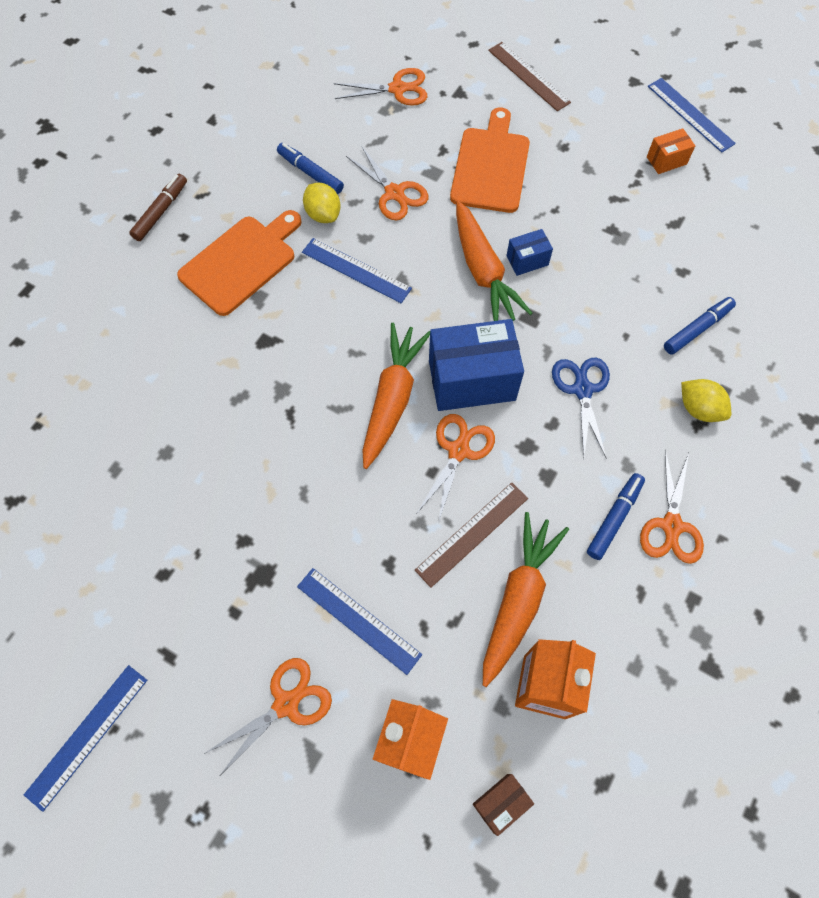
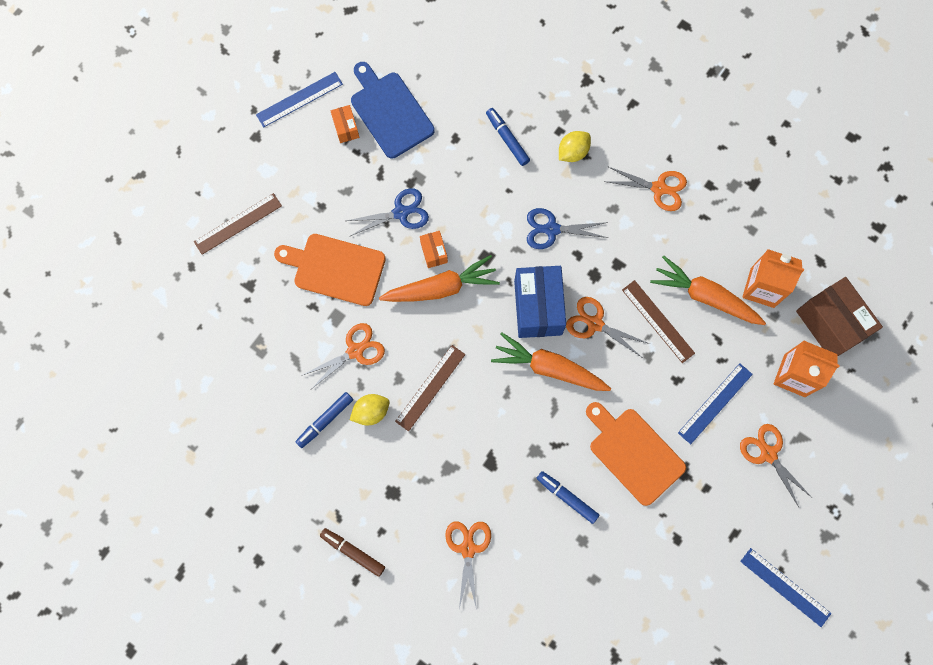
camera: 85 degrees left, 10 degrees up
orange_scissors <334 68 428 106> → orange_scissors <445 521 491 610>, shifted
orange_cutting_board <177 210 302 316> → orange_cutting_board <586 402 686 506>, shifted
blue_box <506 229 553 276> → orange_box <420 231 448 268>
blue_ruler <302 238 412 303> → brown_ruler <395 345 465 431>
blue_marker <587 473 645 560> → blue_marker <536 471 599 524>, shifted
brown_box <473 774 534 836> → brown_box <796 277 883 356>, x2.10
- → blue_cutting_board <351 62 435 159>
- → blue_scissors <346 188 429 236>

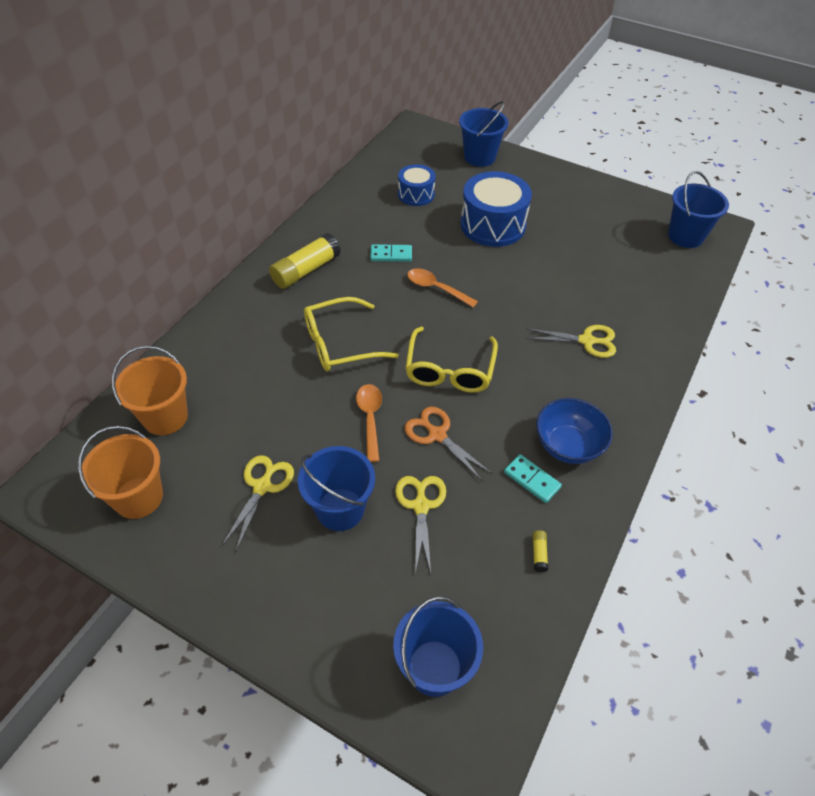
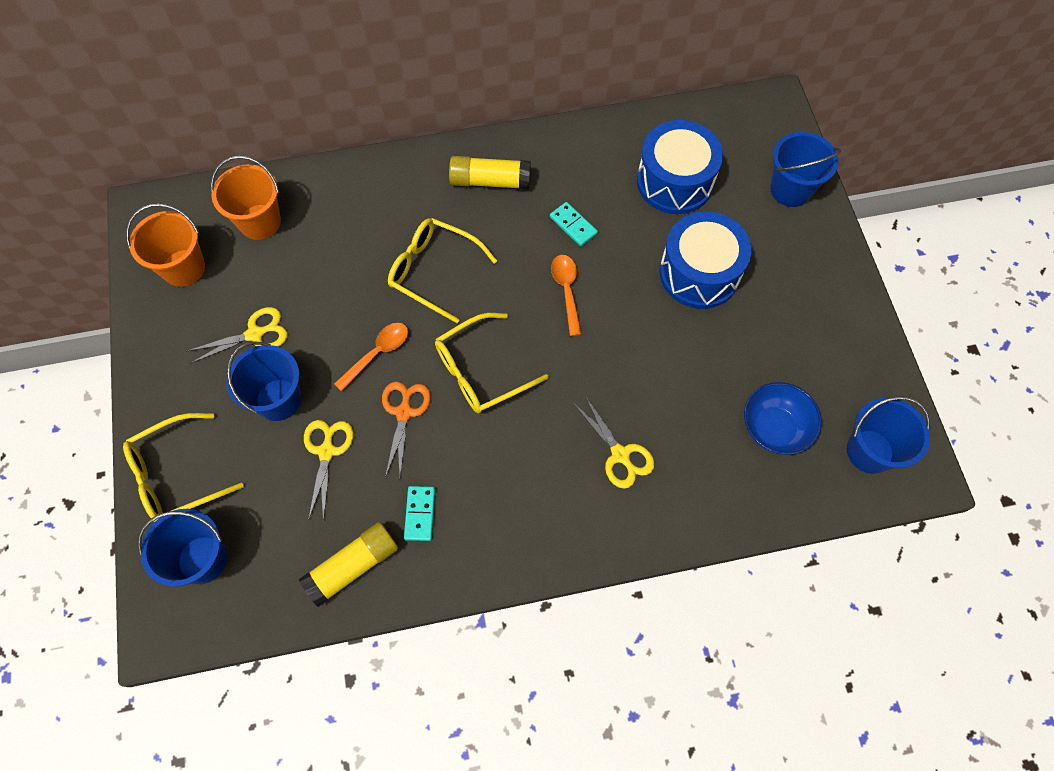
camera: 50 degrees right, 15 degrees up
blue_drum <398 164 436 206> → blue_drum <637 120 723 214>, x1.71
blue_bowl <536 398 613 464> → blue_bowl <744 382 822 455>, shifted
yellow_scissors <395 476 446 574> → yellow_scissors <304 420 354 522>, 45 degrees counterclockwise
yellow_glue_stick <532 530 548 572> → yellow_glue_stick <299 522 398 607>, x2.47
- → yellow_glasses <123 413 243 522>

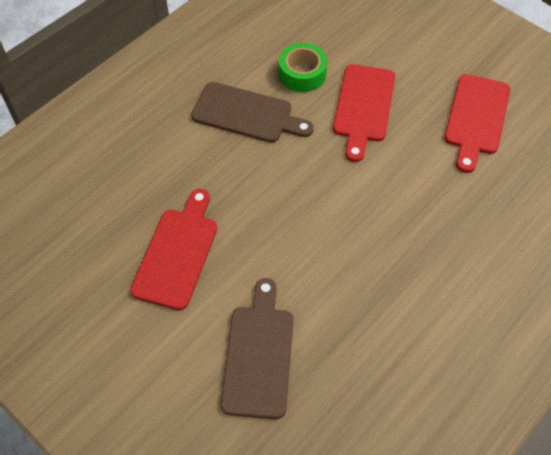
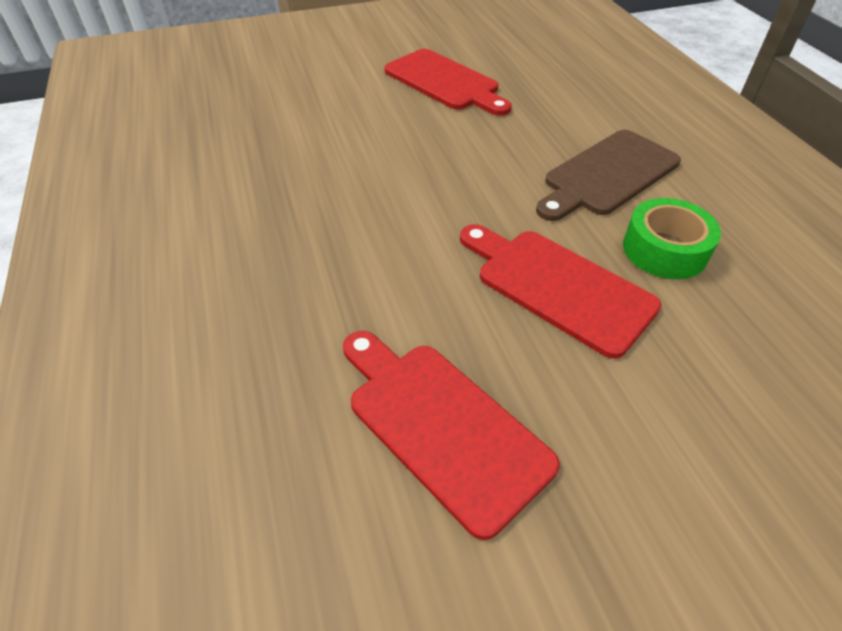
camera: 120 degrees right, 10 degrees down
brown_cutting_board <220 278 294 419> → -

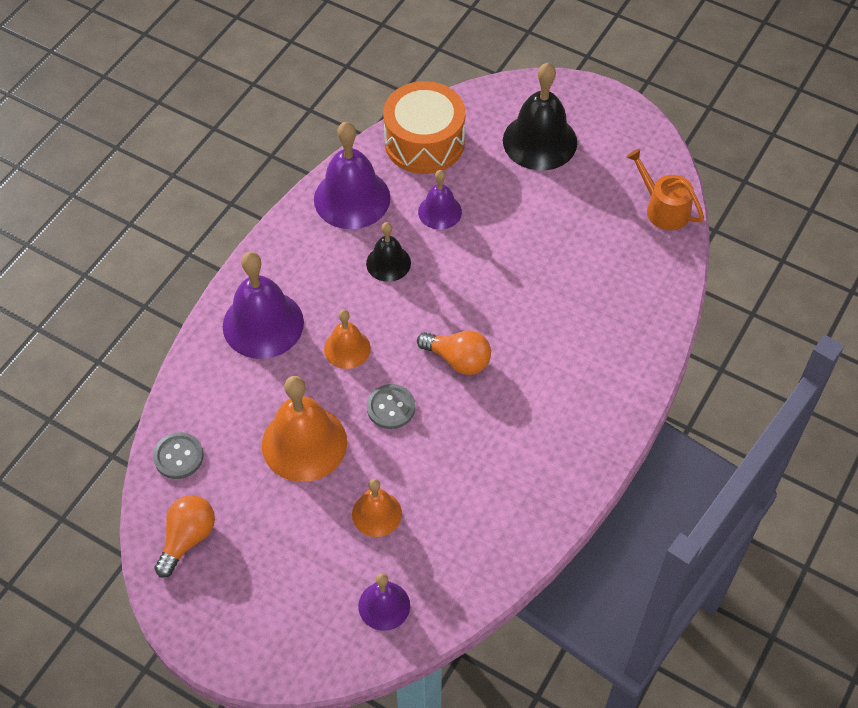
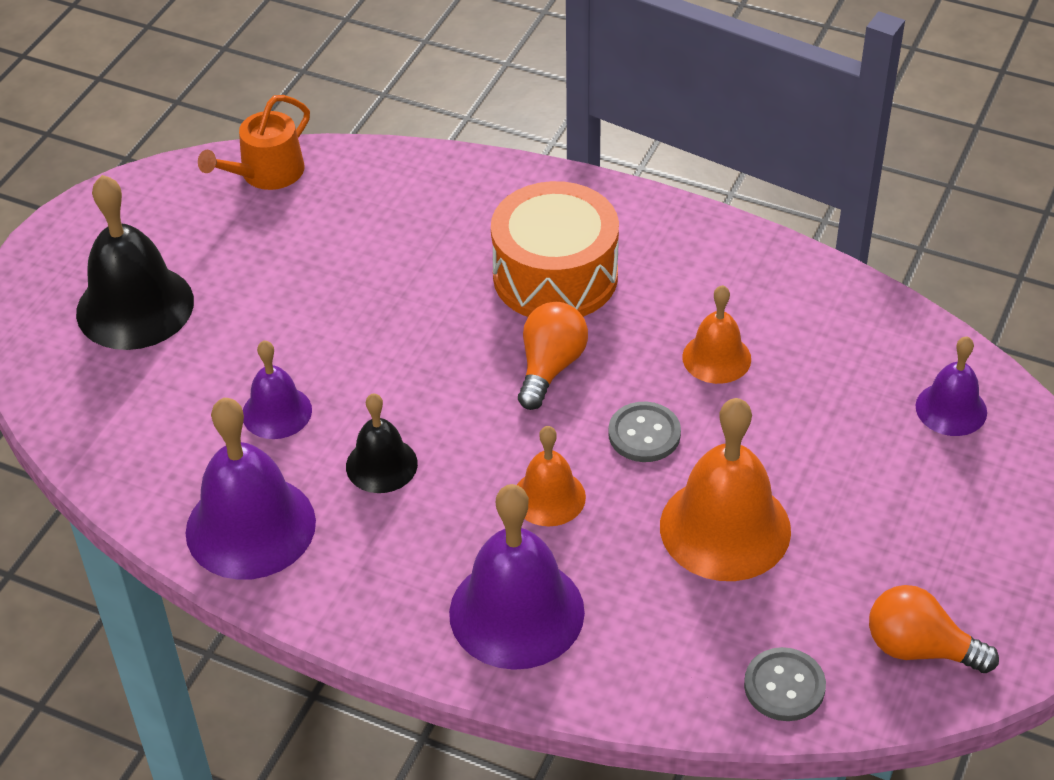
camera: 95 degrees left, 10 degrees down
orange_drum <383 81 465 174> → orange_drum <491 181 619 317>, shifted
orange_bell <352 479 402 537> → orange_bell <682 285 751 384>, shifted

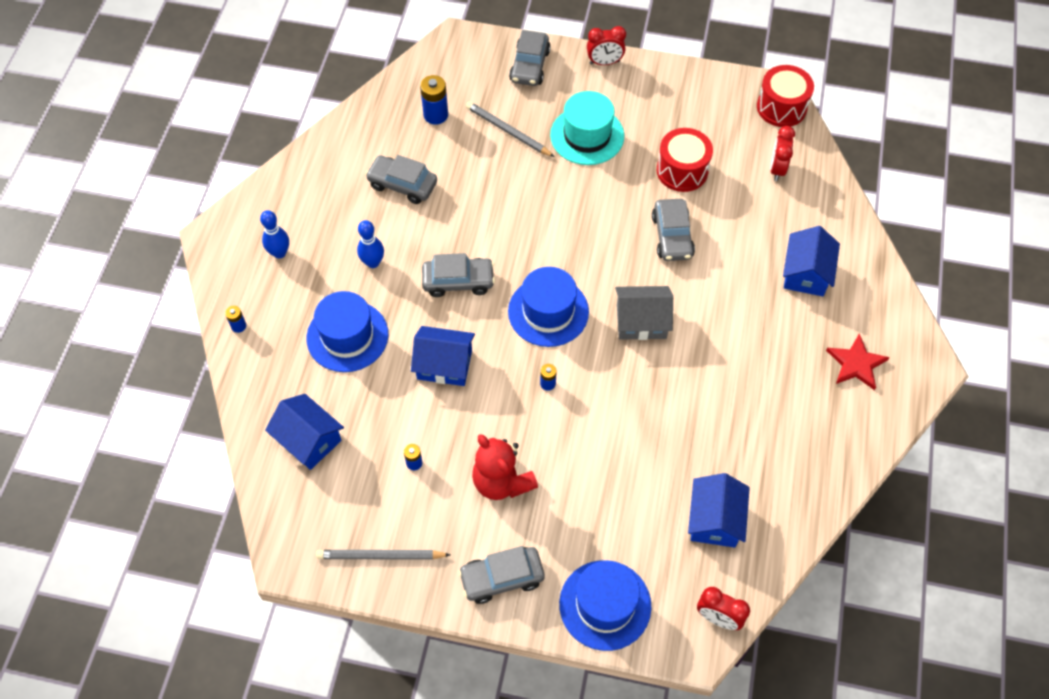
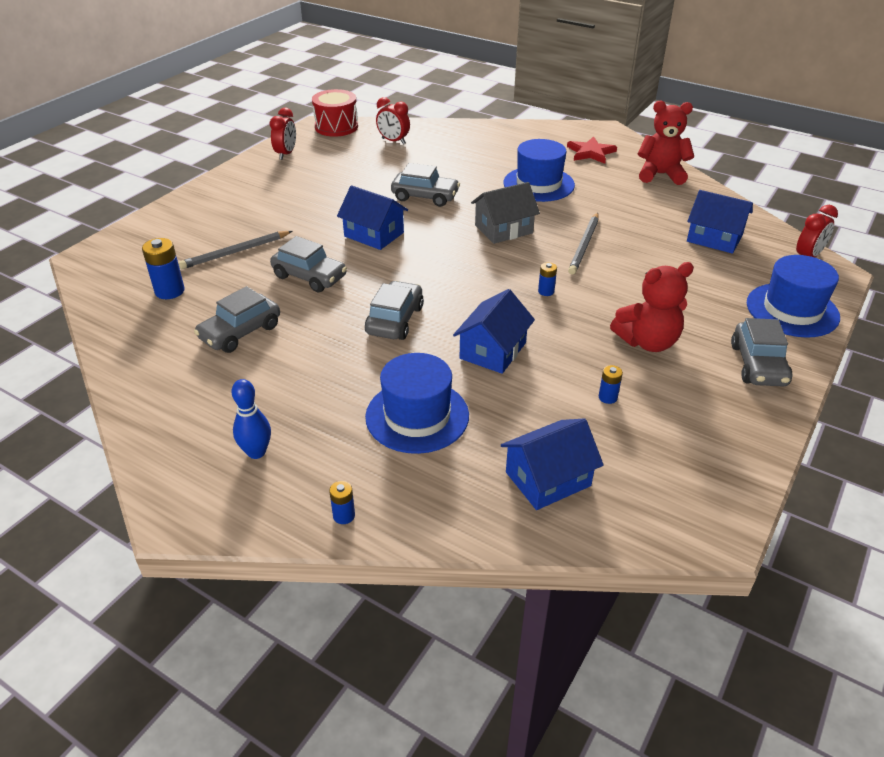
camera: 70 degrees left, 20 degrees down
red_clock <587 26 626 65> → red_clock <270 108 296 160>, shifted
grey_car <509 30 551 86> → grey_car <270 236 347 292>, shifted
turquoise_hat <550 91 624 165> → -
red_drum <657 128 713 192> → -
blue_bowling_pin <357 220 384 268> → -
blue_house <783 226 840 296> → blue_house <337 185 408 250>, shifted
blue_hat <508 267 589 347> → blue_hat <503 139 575 202>, shifted
grey_house <615 286 673 340> → grey_house <471 182 540 244>, 45 degrees clockwise
grey_pencil <316 550 450 560> → grey_pencil <568 213 599 275>, shifted
- → red_teddy_bear <638 101 694 185>

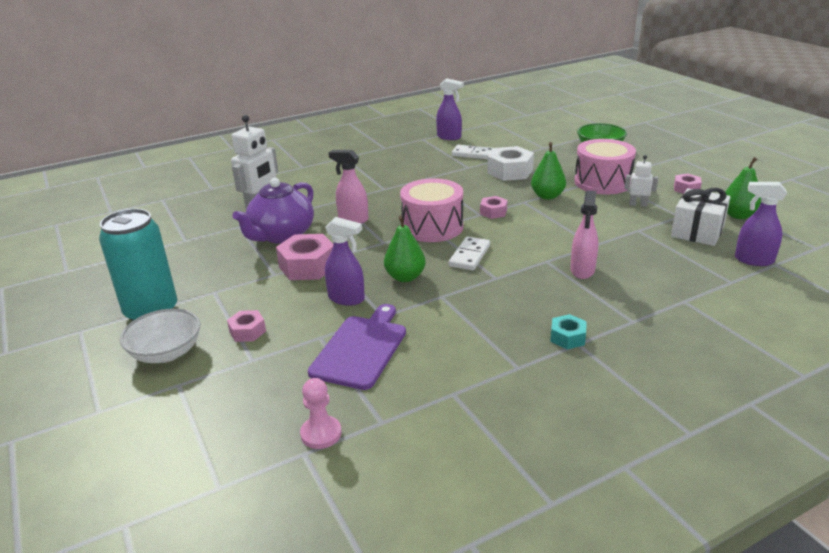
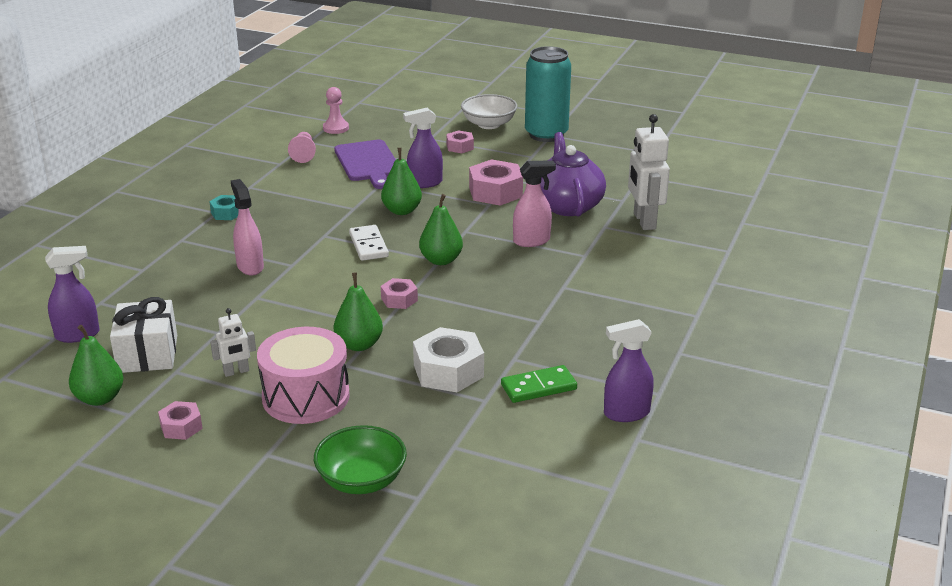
camera: 140 degrees right, 0 degrees up
white_domino <452 145 495 160> → green_domino <501 365 577 403>
pink_drum <400 178 463 242> → green_pear <419 194 463 265>
- → pink_pawn <288 132 316 163>

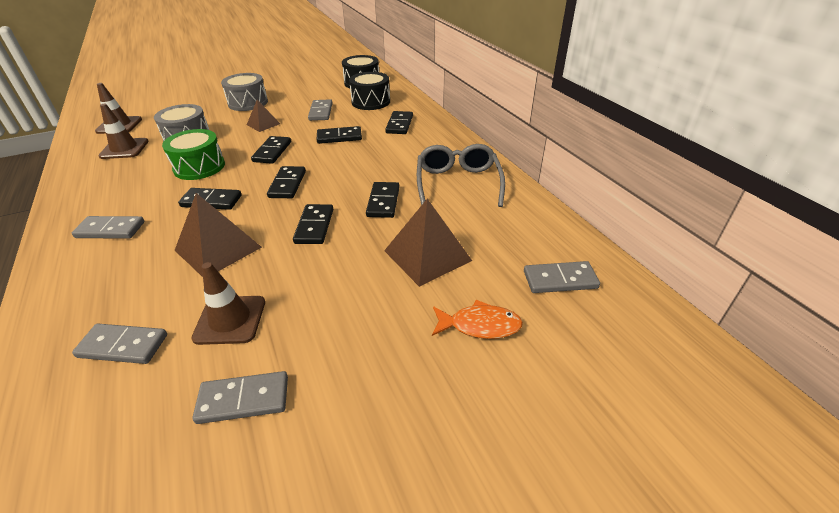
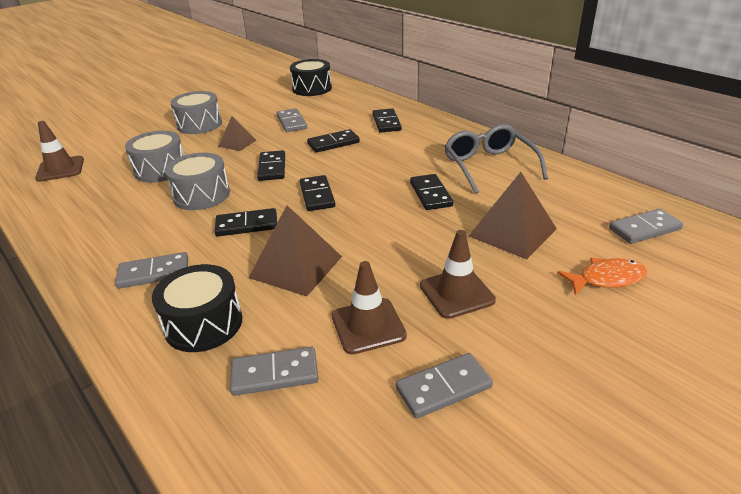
camera: 15 degrees left, 5 degrees down
black_drum <349 72 390 110> → black_drum <152 264 242 352>, shifted
brown_traffic_cone <98 104 149 159> → brown_traffic_cone <420 230 496 319>, shifted
green_drum <162 129 225 180> → grey_drum <164 153 230 210>
black_domino <293 204 333 244> → -

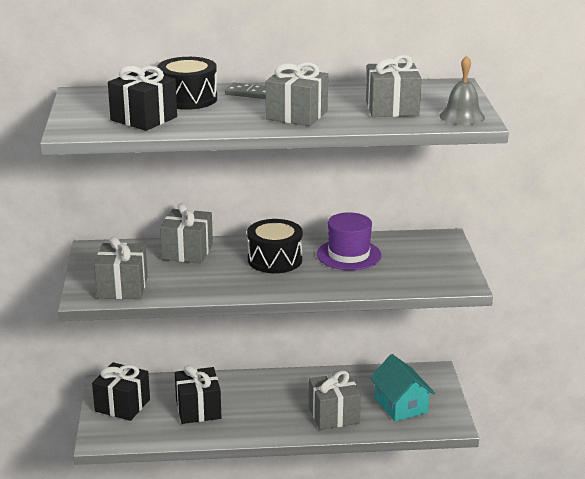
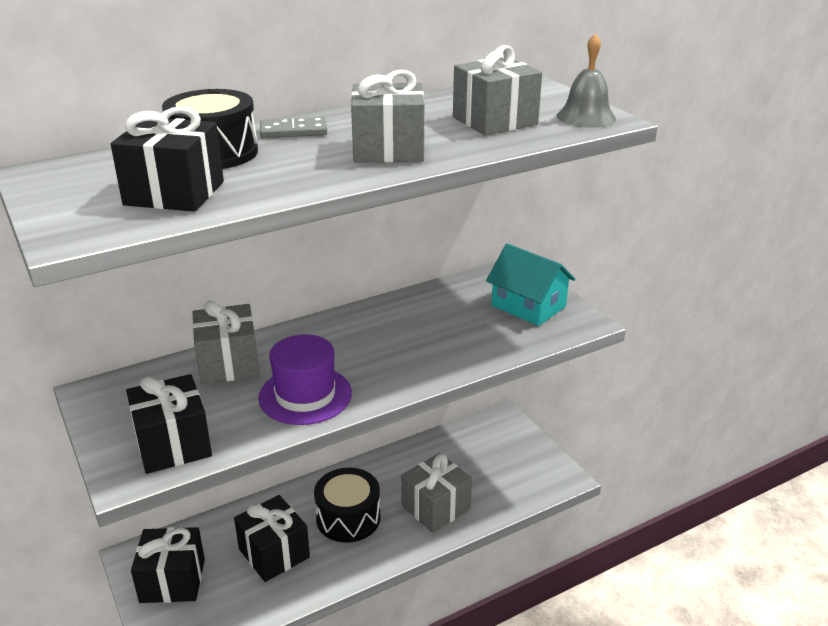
camera: 25 degrees left, 5 degrees up
purple_hat <317 212 382 270> → purple_hat <258 334 352 425>, shifted
black_drum <247 219 303 273> → black_drum <314 468 381 543>, shifted
grey_gift <94 236 148 299> → black_gift <126 374 212 474>
turquoise_house <370 354 435 422> → turquoise_house <486 244 575 326>, shifted

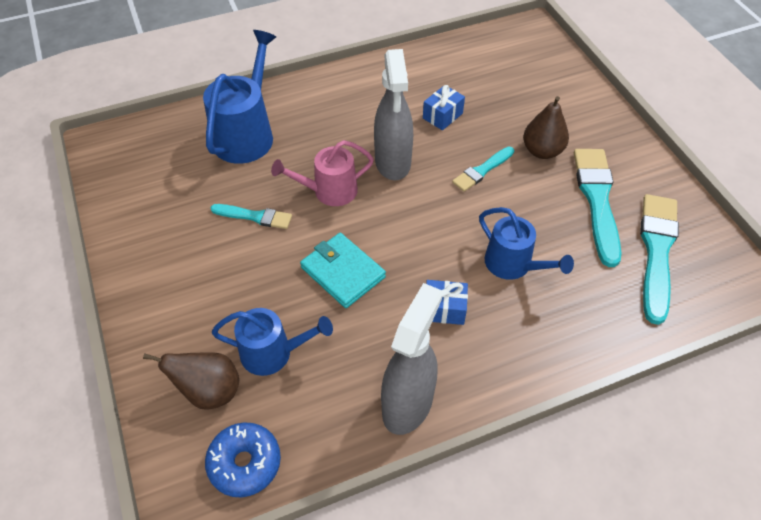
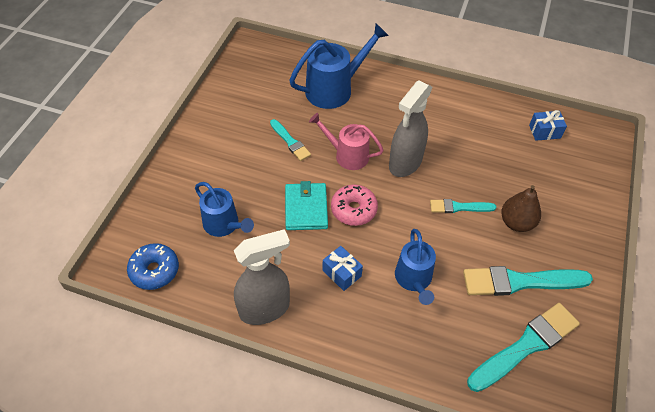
camera: 40 degrees right, 0 degrees up
blue_gift <423 85 465 130> → blue_gift <529 110 567 141>, shifted
turquoise_brush <574 149 622 267> → turquoise_brush <463 266 593 296>, 135 degrees counterclockwise
brown_pear <143 353 239 409> → -
- → pink_donut <331 185 378 226>

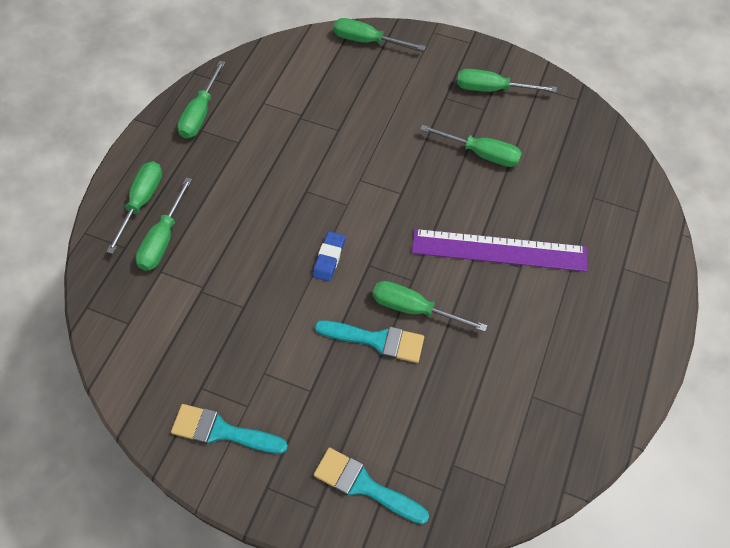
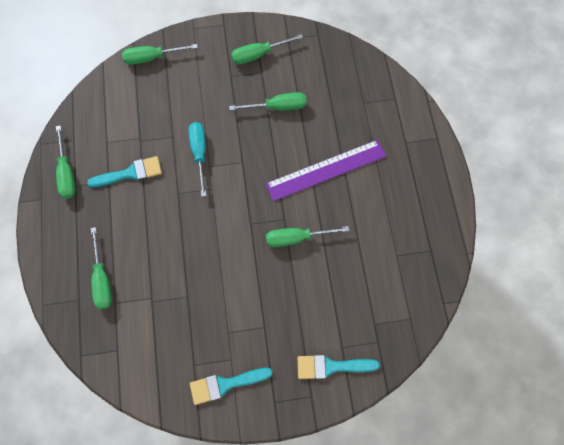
camera: 30 degrees left, 10 degrees up
green_screwdriver <106 161 162 254> → -
blue_eraser <313 231 345 282> → -
turquoise_brush <315 320 424 363> → turquoise_brush <87 156 162 187>, shifted
- → turquoise_screwdriver <188 122 206 197>

